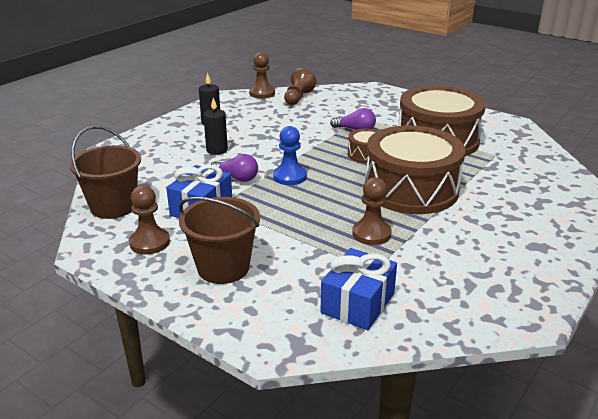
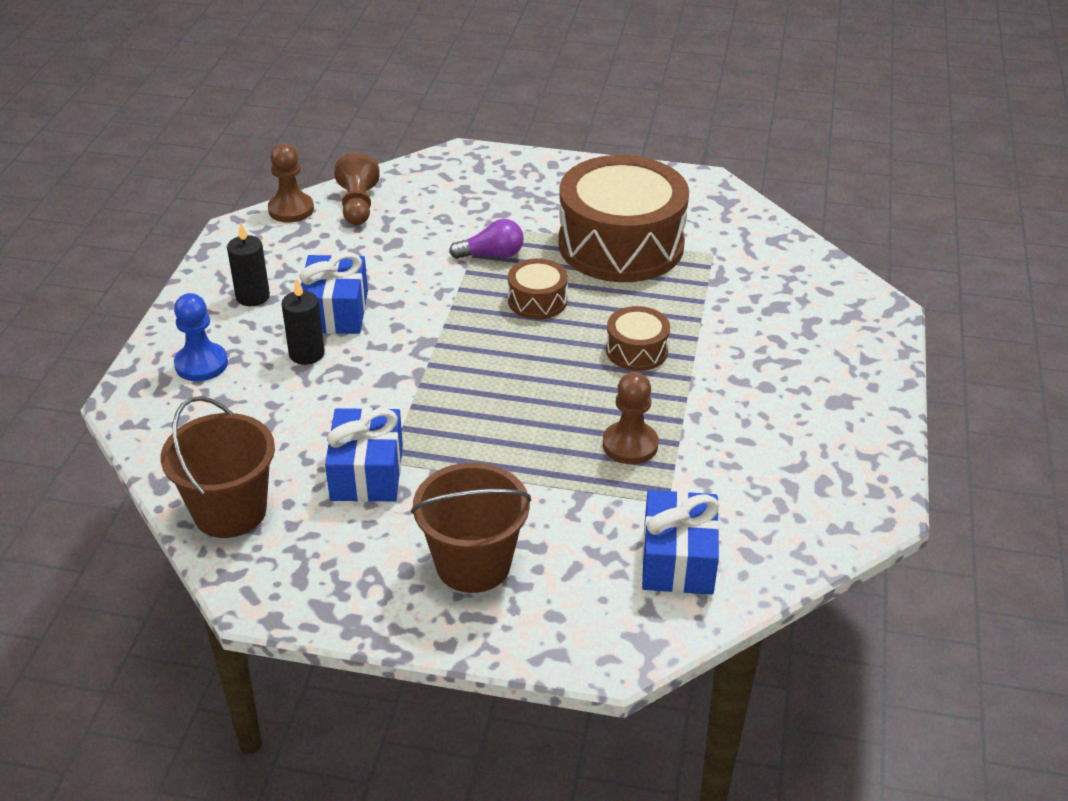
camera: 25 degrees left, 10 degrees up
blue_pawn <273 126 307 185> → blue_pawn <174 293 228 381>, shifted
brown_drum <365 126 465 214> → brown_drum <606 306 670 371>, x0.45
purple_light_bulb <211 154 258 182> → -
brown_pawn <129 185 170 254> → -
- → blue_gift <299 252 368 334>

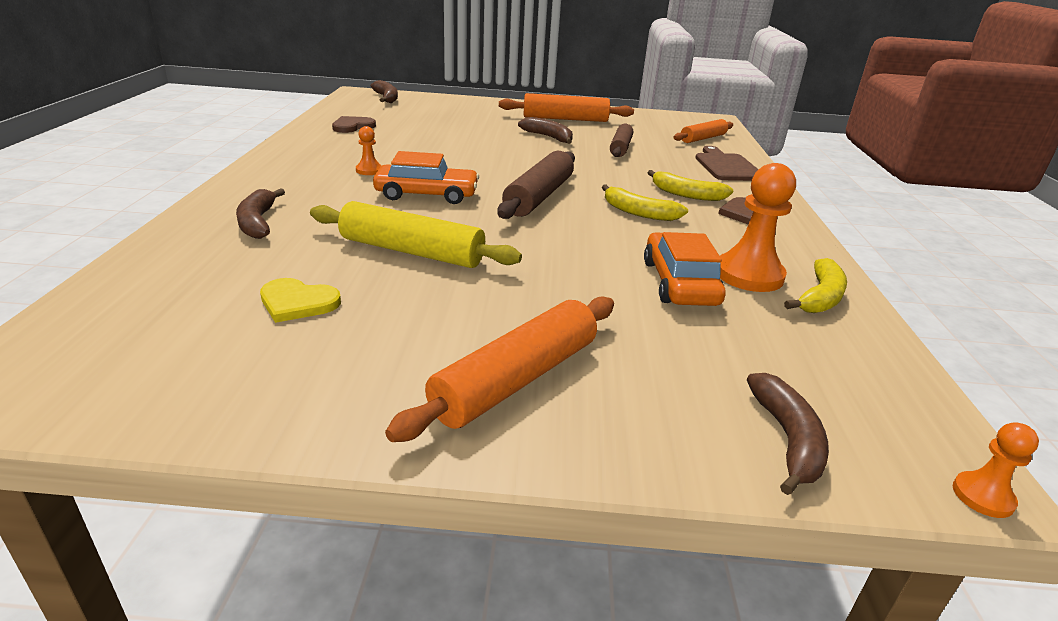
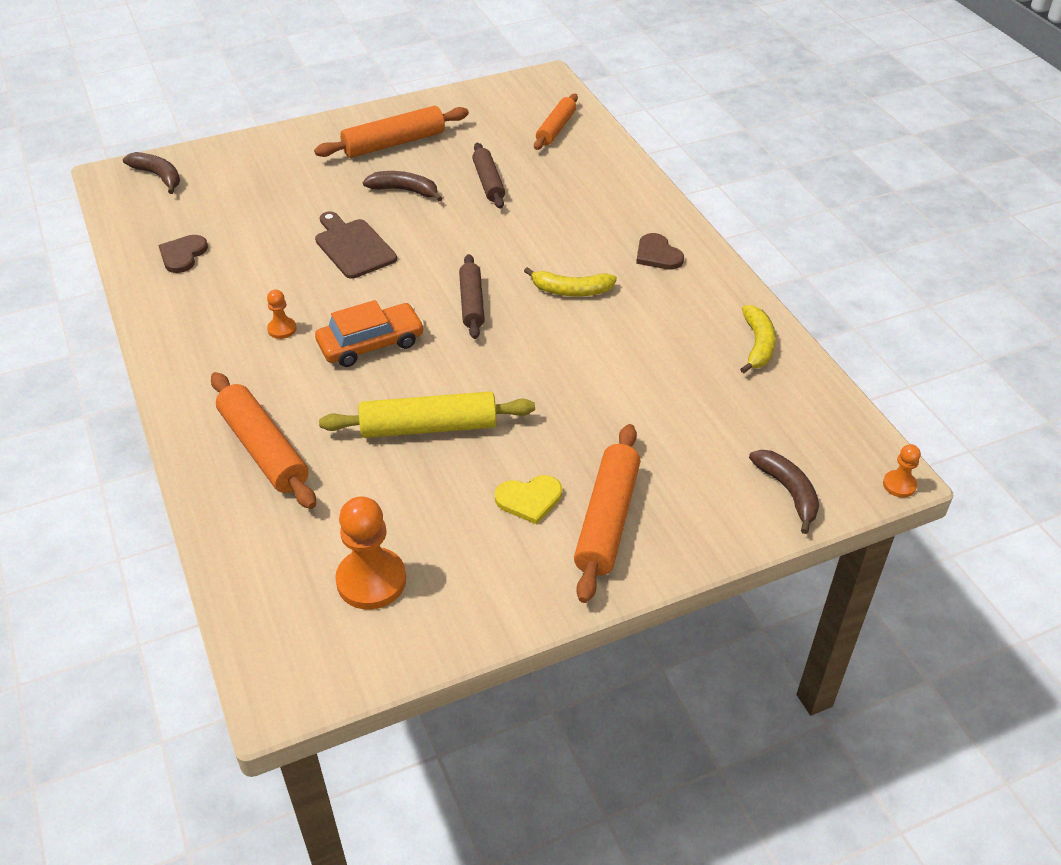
camera: 25 degrees left, 15 degrees up
brown_cutting_board <695 146 759 181> → brown_cutting_board <315 211 397 279>, shifted
brown_rolling_pin <497 151 575 219> → brown_rolling_pin <459 254 485 339>, x0.66
orange_pawn <720 163 796 292> → orange_pawn <335 496 406 609>, shifted
yellow_banana <648 170 733 201> → -
brown_banana <236 189 285 239> → orange_rolling_pin <211 372 316 509>
orange_car <644 232 726 306> → -
yellow_heart <260 278 341 323> → yellow_heart <495 475 562 525>, shifted

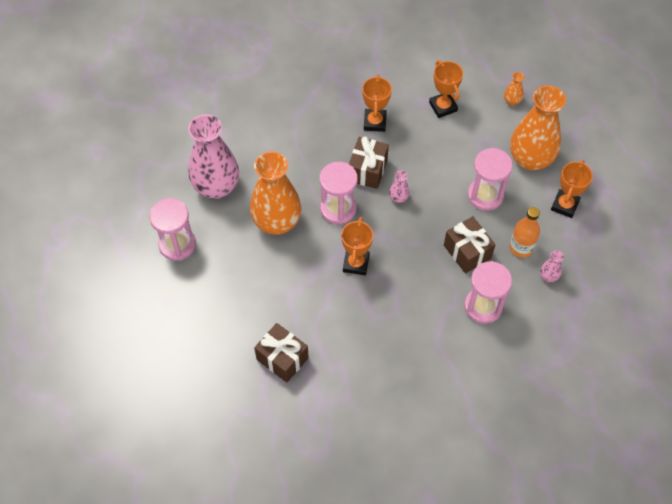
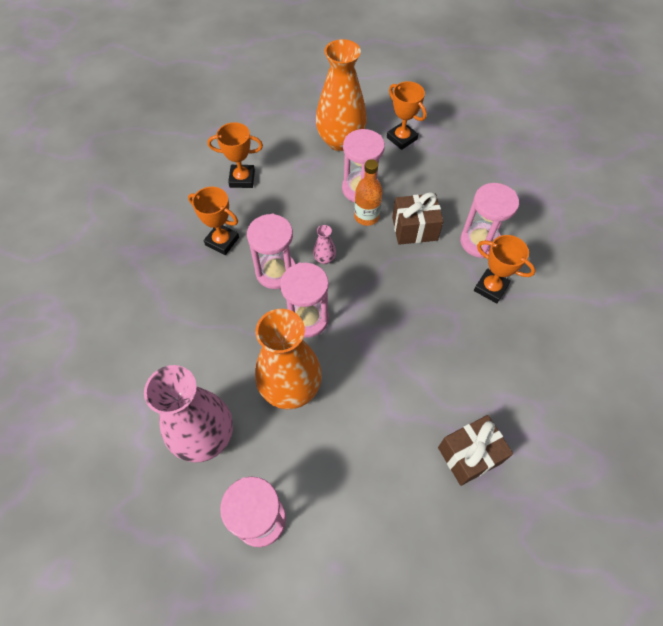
camera: 65 degrees left, 0 degrees up
orange_vase <504 72 525 106> → -
brown_gift <349 137 389 189> → pink_hourglass <247 214 295 289>
orange_bottle <510 207 540 258> → orange_bottle <354 159 383 226>, shifted
orange_trophy <341 217 373 275> → orange_trophy <474 235 536 303>, shifted
pink_vase <540 251 564 282> → -

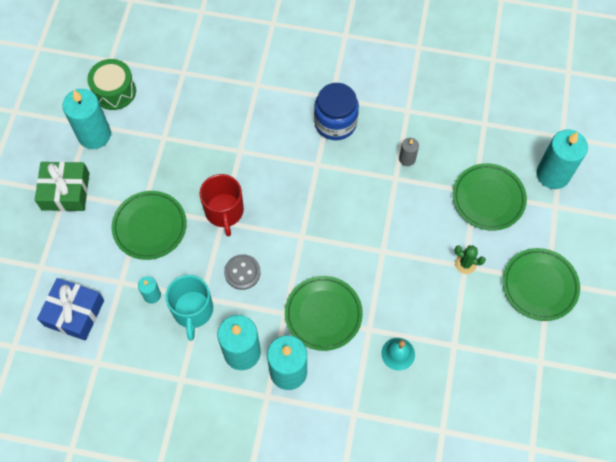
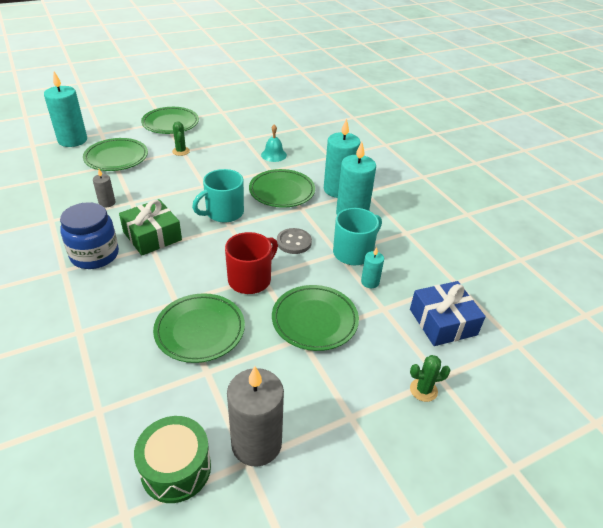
camera: 130 degrees left, 25 degrees down
turquoise_candle <63 89 111 149> → grey_candle <227 366 284 467>
green_gift <35 161 89 211> → green_gift <119 199 182 256>, shifted
- → turquoise_mug <192 169 244 223>
- → green_plate <153 293 245 363>
- → green_cactus <410 355 451 402>

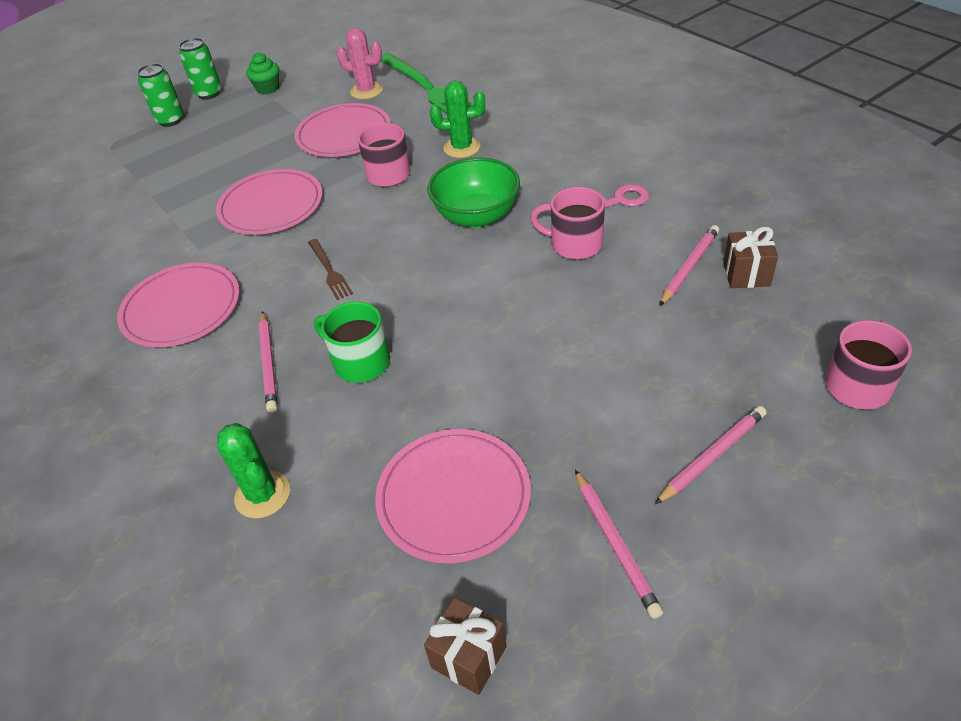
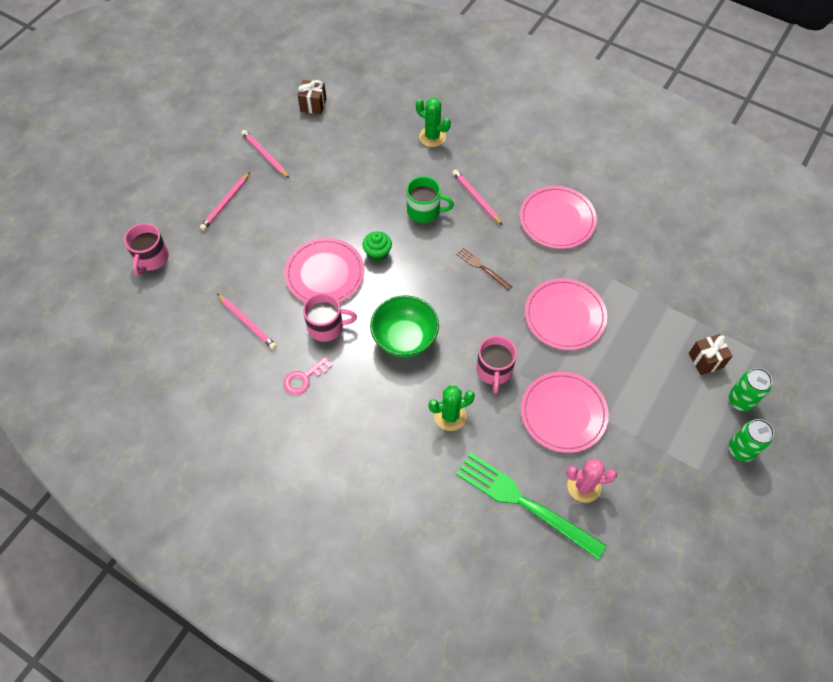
camera: 155 degrees right, 15 degrees up
green_cupcake <246 52 279 95> → green_cupcake <362 231 392 262>, shifted
pink_pencil <659 225 719 306> → pink_pencil <217 294 277 350>, 60 degrees counterclockwise
brown_gift <723 227 778 288> → brown_gift <689 334 733 375>, shifted
pink_plate <375 429 531 563> → pink_plate <284 238 364 302>, shifted

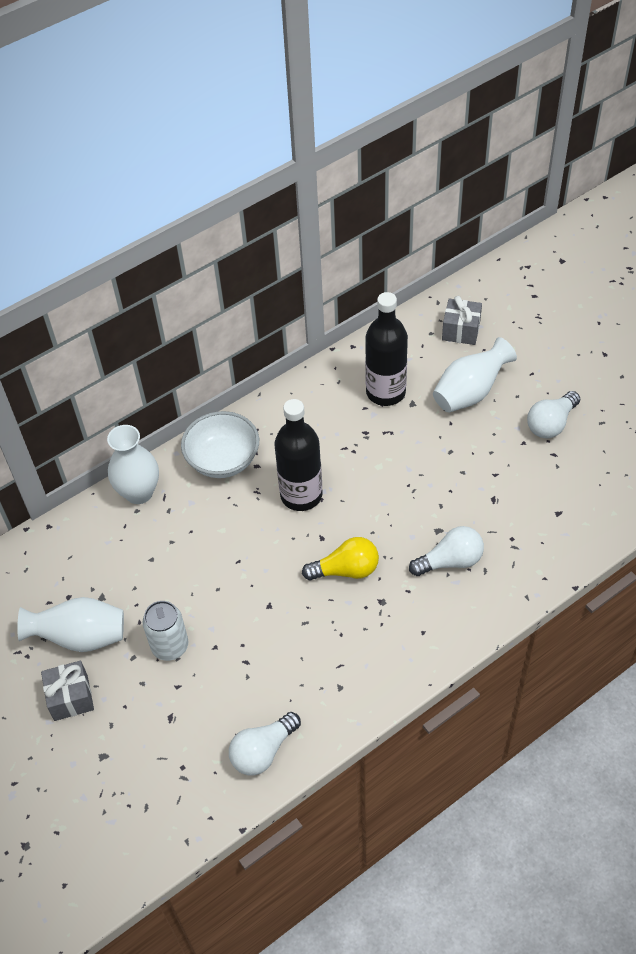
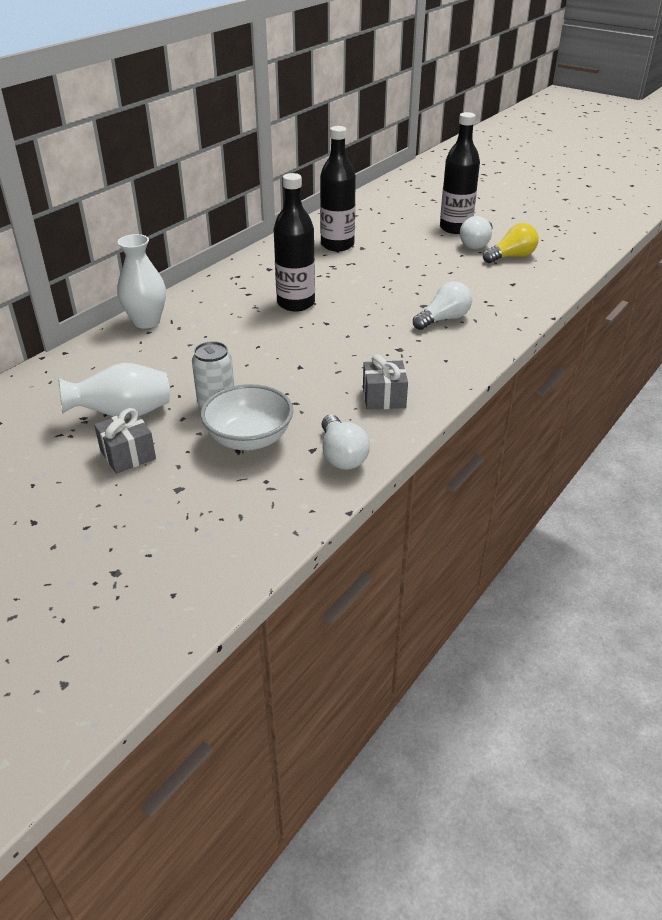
camera: 20 degrees left, 15 degrees down
grey_gift <442 296 482 345> → grey_gift <363 354 408 410>, shifted
white_vase <433 337 517 412> → -
white_bowl <181 411 259 478> → white_bowl <201 384 293 450>, shifted
yellow_light_bulb <302 537 379 580> → yellow_light_bulb <483 223 539 263>, shifted
white_light_bulb <229 712 301 775> → white_light_bulb <322 415 370 470>, 45 degrees counterclockwise
- → black_bottle <440 112 480 234>

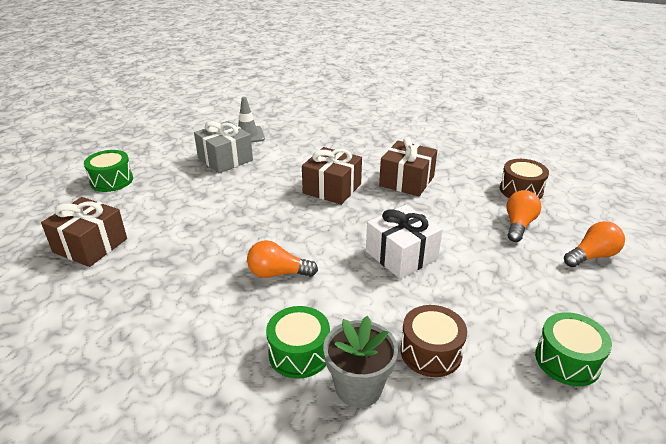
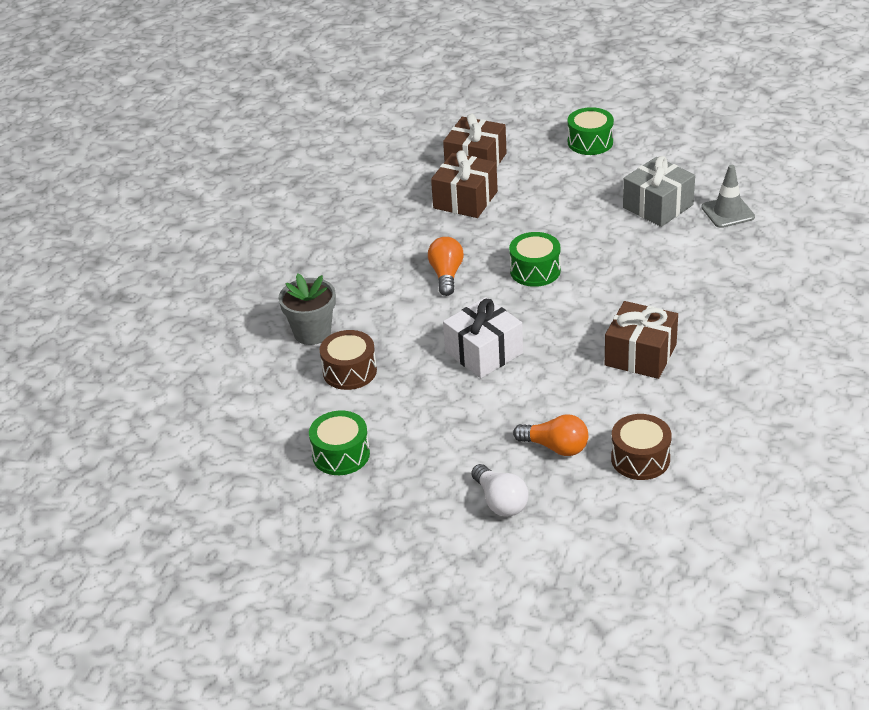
camera: 90 degrees right, 5 degrees up
brown_gift <302 147 362 205> → brown_gift <431 150 498 218>, shifted
orange_light_bulb <564 221 625 267> → white_light_bulb <471 464 528 517>
green_drum <266 306 330 379> → green_drum <509 232 561 287>, shifted

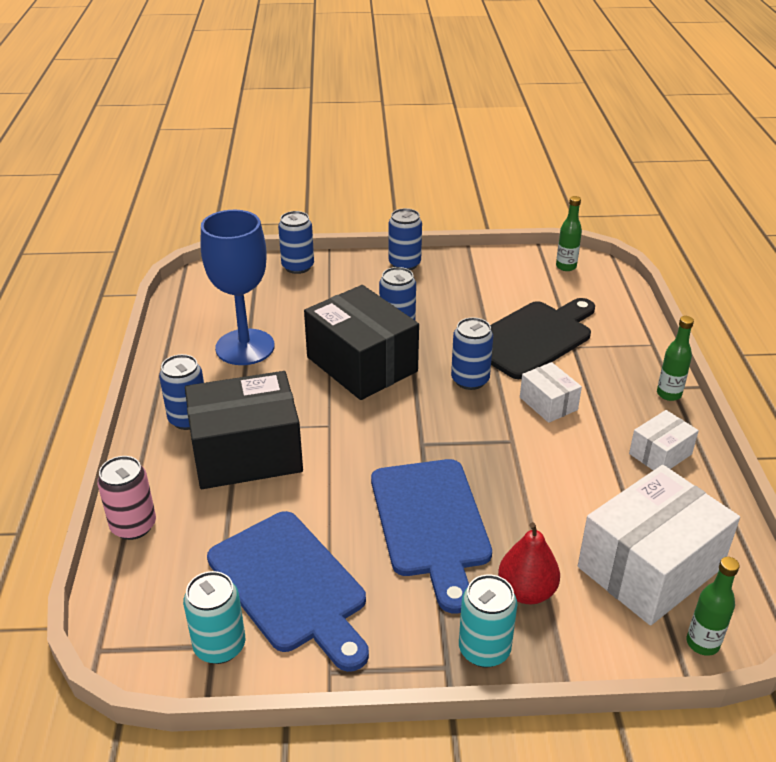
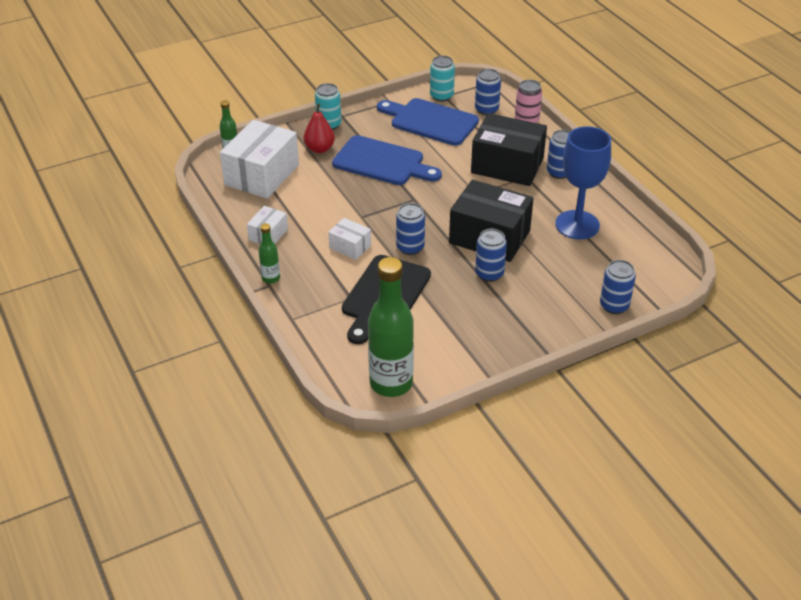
camera: 155 degrees right, 5 degrees up
green_bottle <556 196 582 271> → green_bottle <368 257 414 397>, x2.13
blue_can <389 208 422 270> → blue_can <475 69 501 115>, shifted
black_box <185 371 303 489> → black_box <471 113 547 186>, 60 degrees clockwise
blue_cutting_board <371 459 492 613> → blue_cutting_board <332 135 442 185>, 150 degrees clockwise

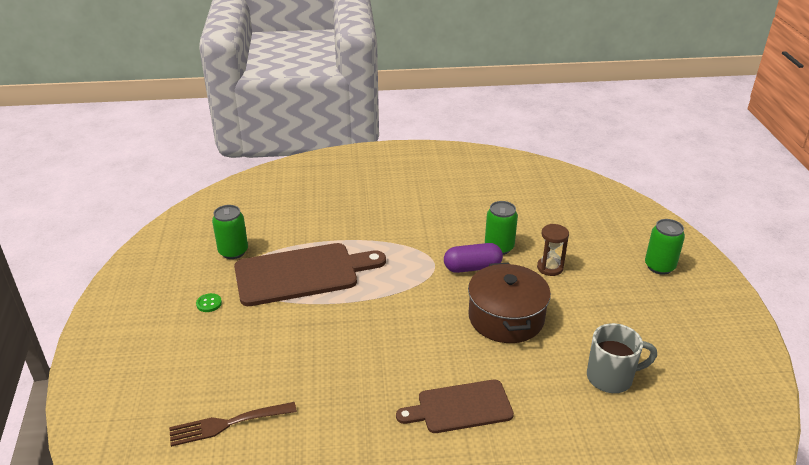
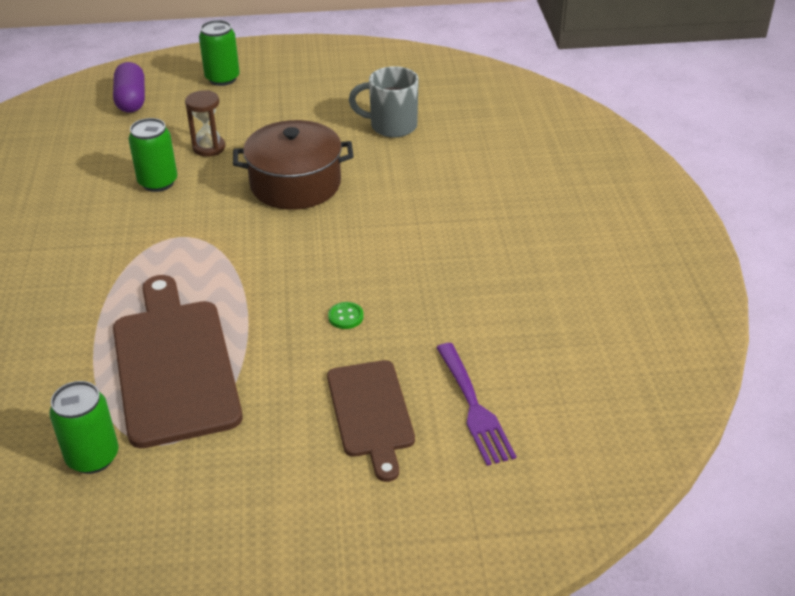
camera: 90 degrees left, 5 degrees up
purple_capsule <444 243 503 273> → purple_capsule <113 62 145 113>, shifted
green_button <196 293 222 312> → green_button <328 302 364 329>, shifted
grey_mug <587 323 657 393> → grey_mug <349 66 419 138>, 75 degrees counterclockwise
brown_cutting_board <396 380 514 433> → brown_cutting_board <327 360 415 482>, shifted
brown_fork <169 402 297 447> → purple_fork <436 343 516 466>

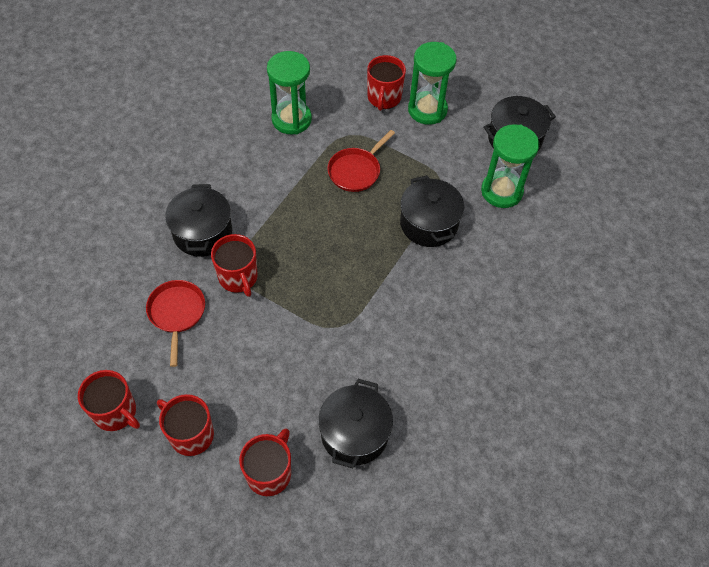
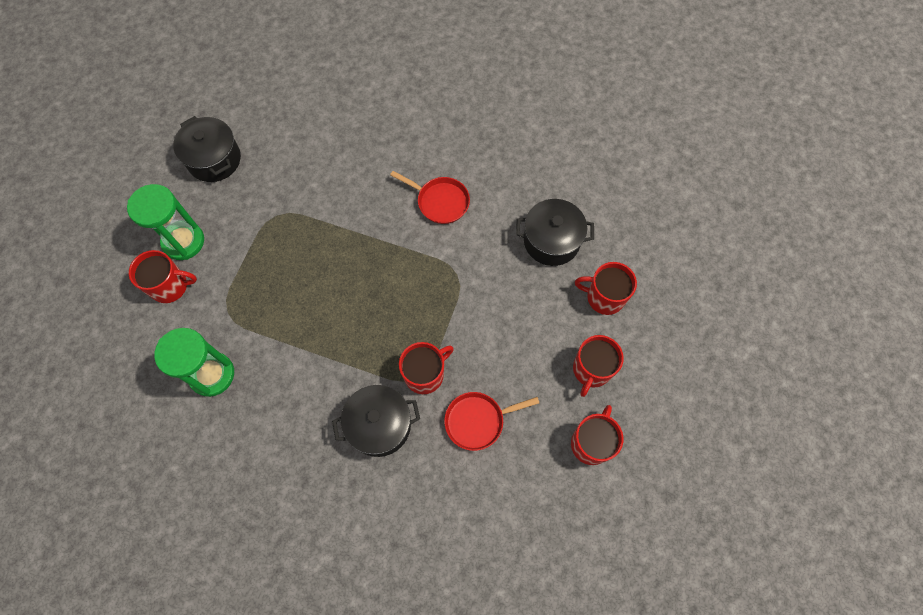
camera: 100 degrees left, 10 degrees up
green_hourglass <481 124 539 208> → -
red_pan <327 130 395 192> → red_pan <390 171 470 224>, shifted
black_pot <400 175 464 247> → -

